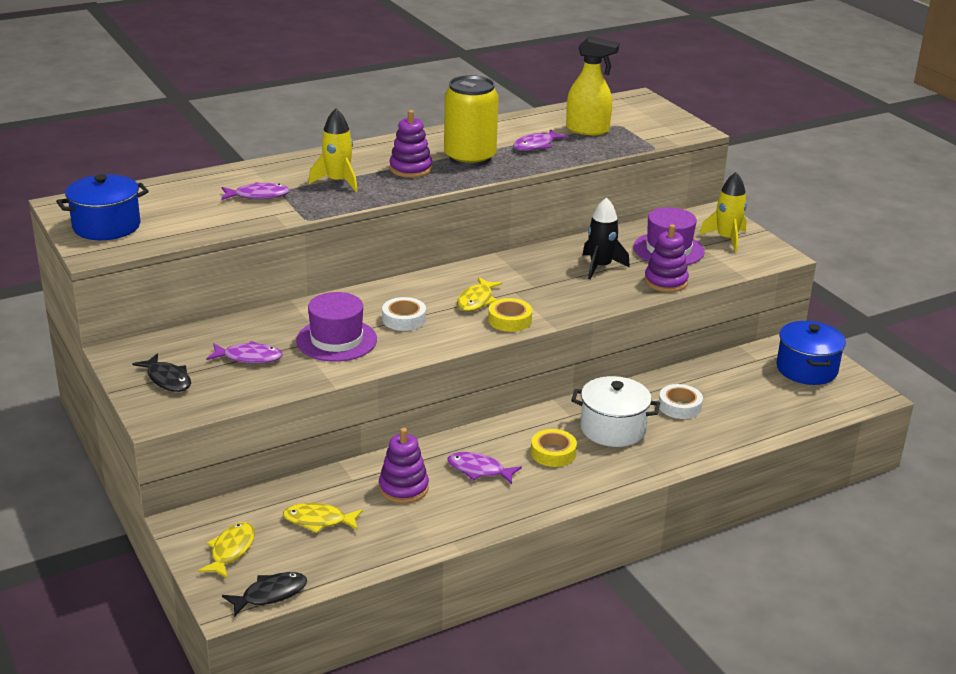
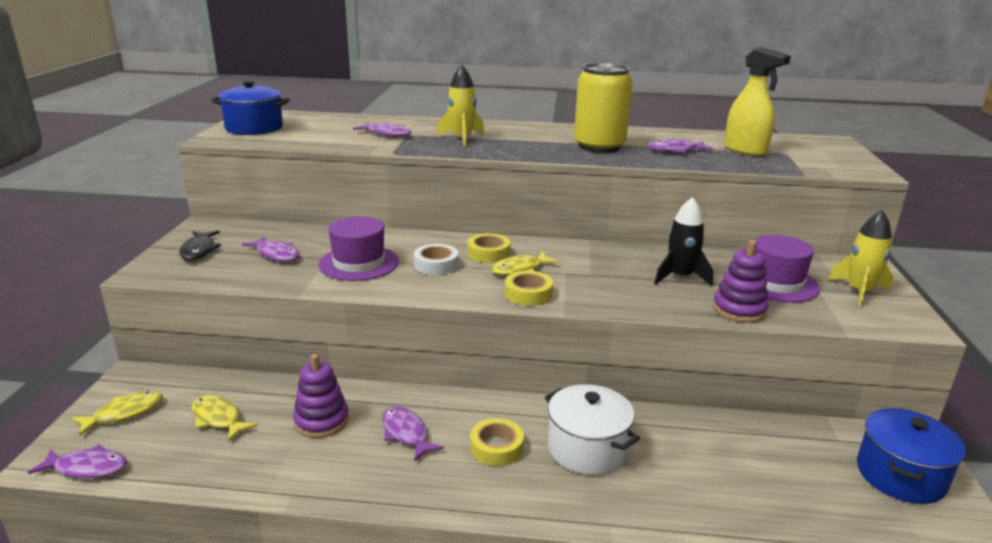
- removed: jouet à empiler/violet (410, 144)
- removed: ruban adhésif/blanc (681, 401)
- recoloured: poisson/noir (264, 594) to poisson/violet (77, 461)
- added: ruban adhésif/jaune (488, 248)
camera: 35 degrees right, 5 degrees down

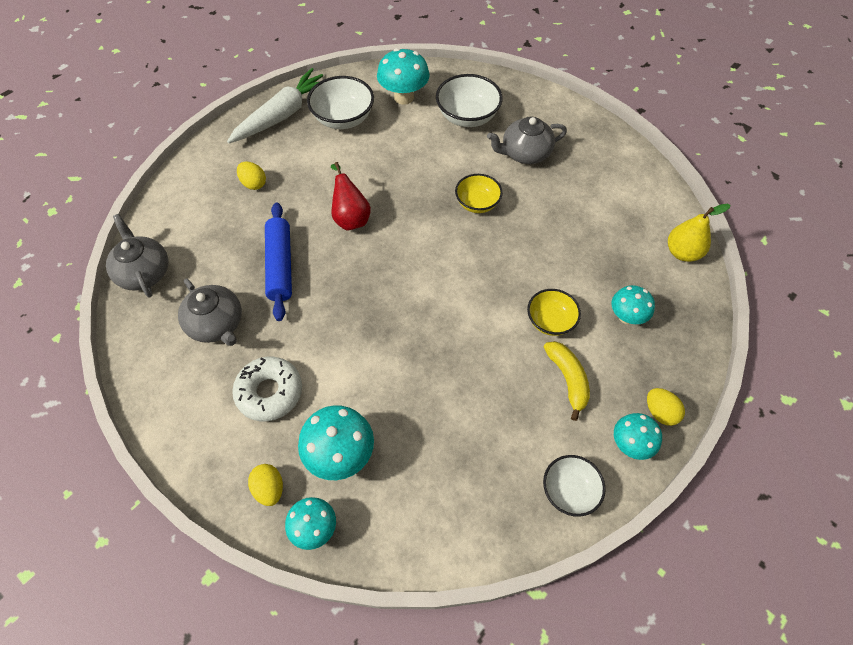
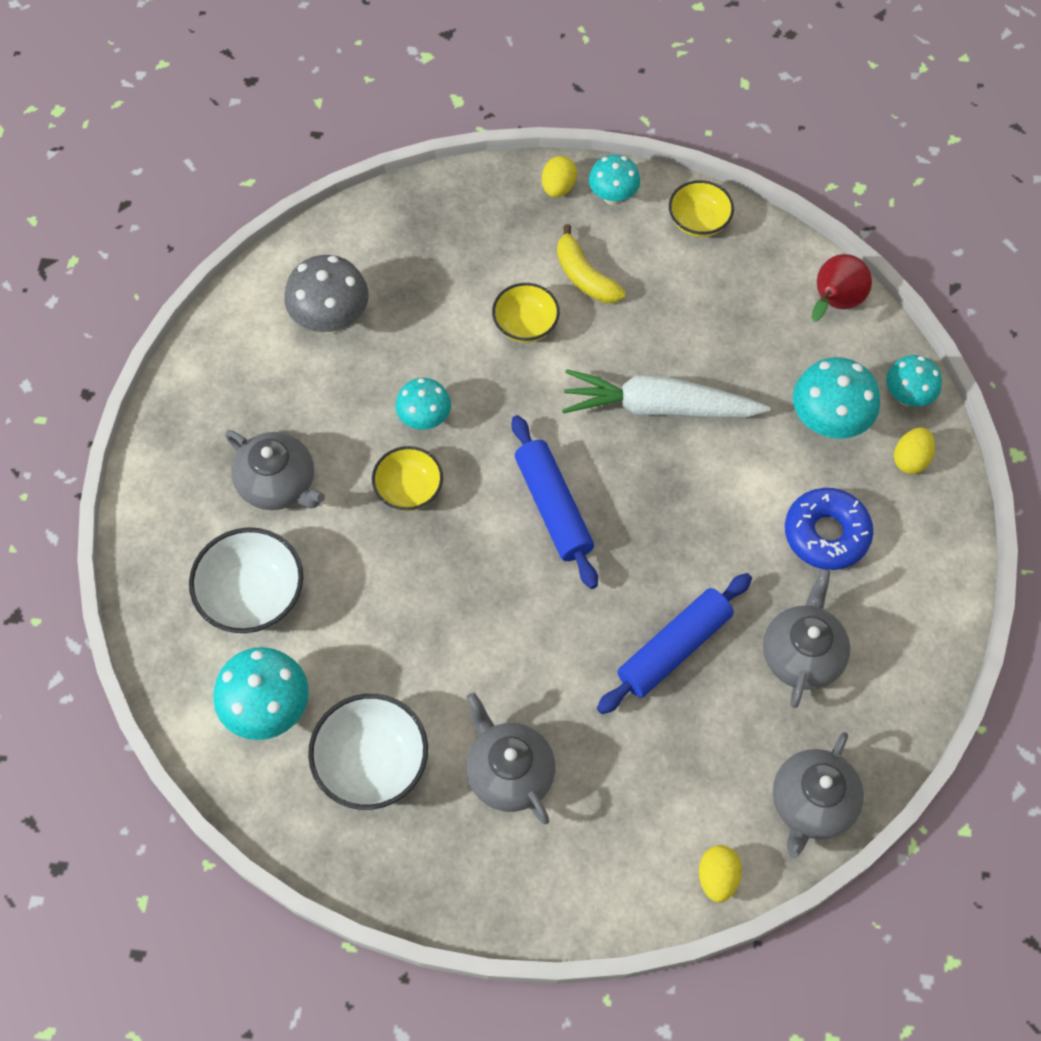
- moved: carotte/blanc (275, 106) to (666, 393)
- moved: œuf/jaune (251, 176) to (720, 874)
- moved: poire/rouge (351, 196) to (842, 288)
- removed: poire/jaune (699, 233)
- moved: champignon/turquoise (633, 304) to (423, 404)
- turned: banane/jaune (567, 381) = (591, 263) 75 degrees counterclockwise
- recoloured: beignet/blanc (267, 389) to beignet/bleu (829, 529)
- recoloured: bol/blanc (574, 486) to bol/jaune (701, 208)
- added: champignon/gris (326, 294)
- added: rouleau à pâtisserie/bleu (555, 502)
- added: théière/gris (510, 758)
camera: 125 degrees left, 5 degrees up

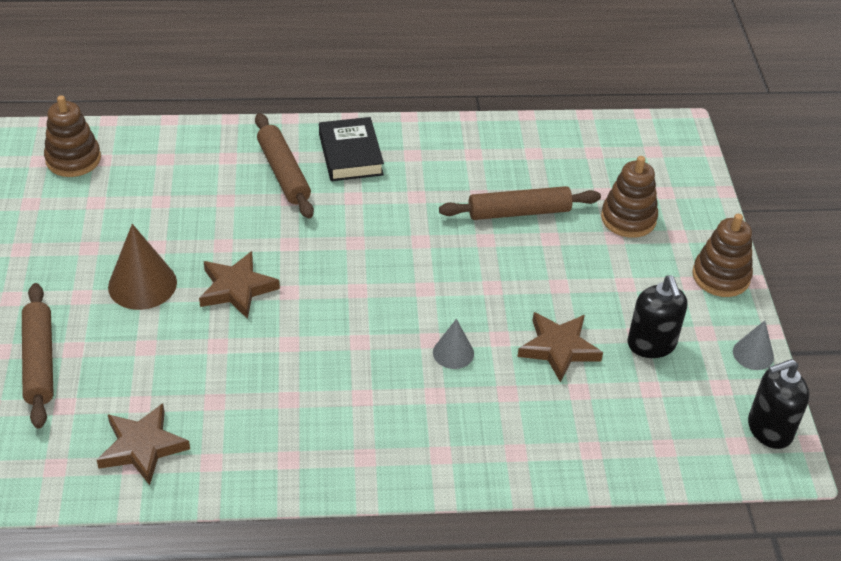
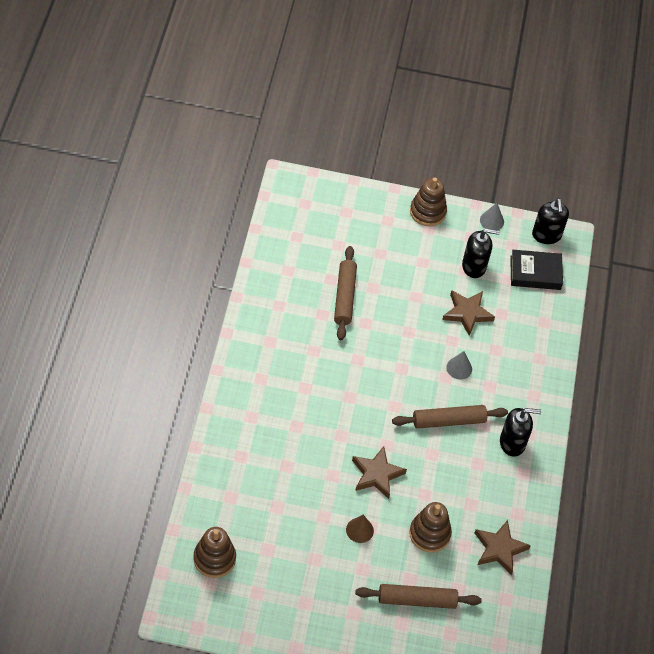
- moved: rouleau à pâtisserie/marron (284, 165) to (450, 417)
- moved: livre/noir (351, 149) to (536, 270)
- moved: jouet à empiler/marron (629, 197) to (430, 527)
- resized: cône/marron (142, 267) = (360, 529) x0.59
- added: distributeur de savon/noir (520, 432)
camera: 80 degrees left, 10 degrees up

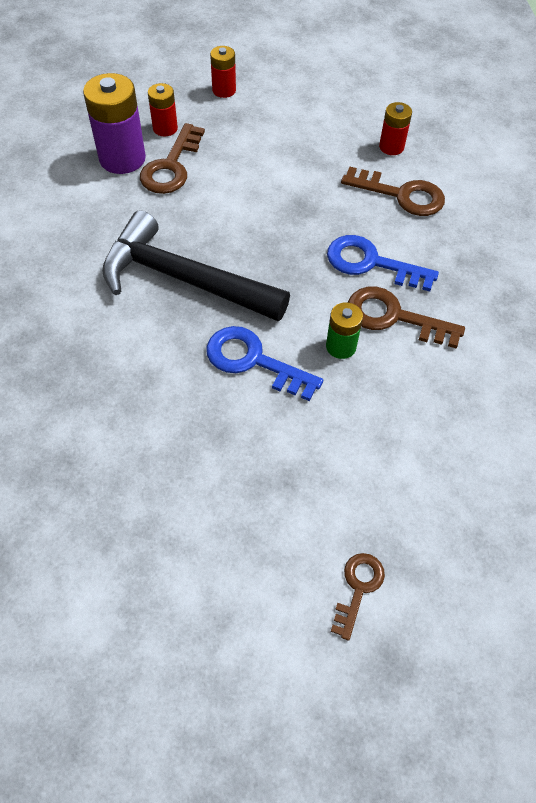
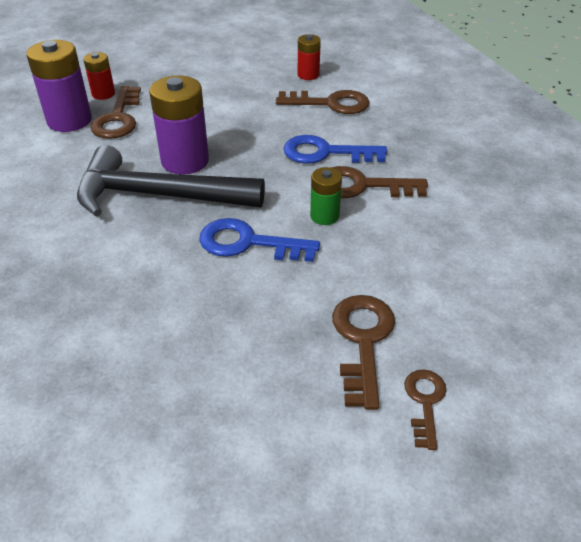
- removed: pile/rouge (223, 72)
- added: pile/violet (179, 125)
- added: clé/marron (363, 352)
camera: 15 degrees left, 15 degrees down

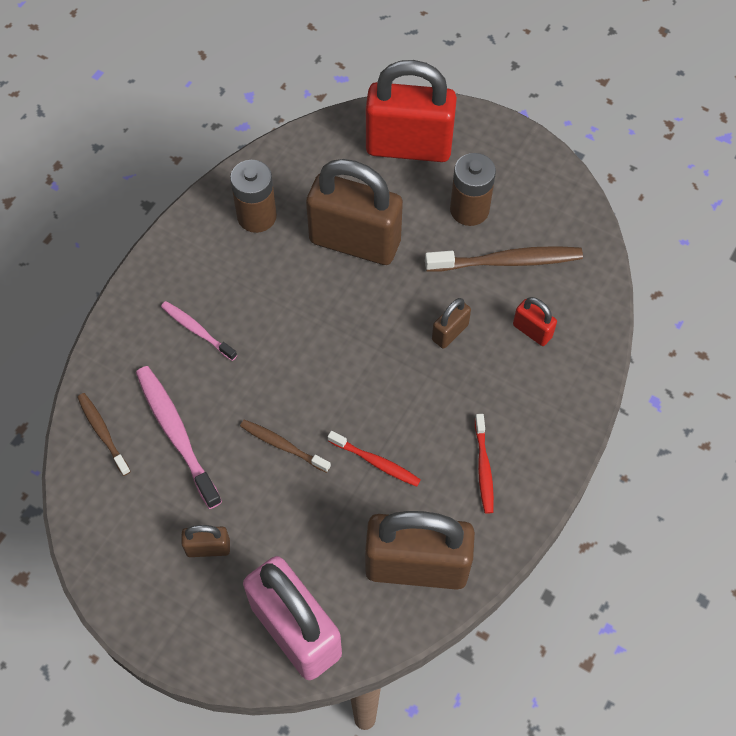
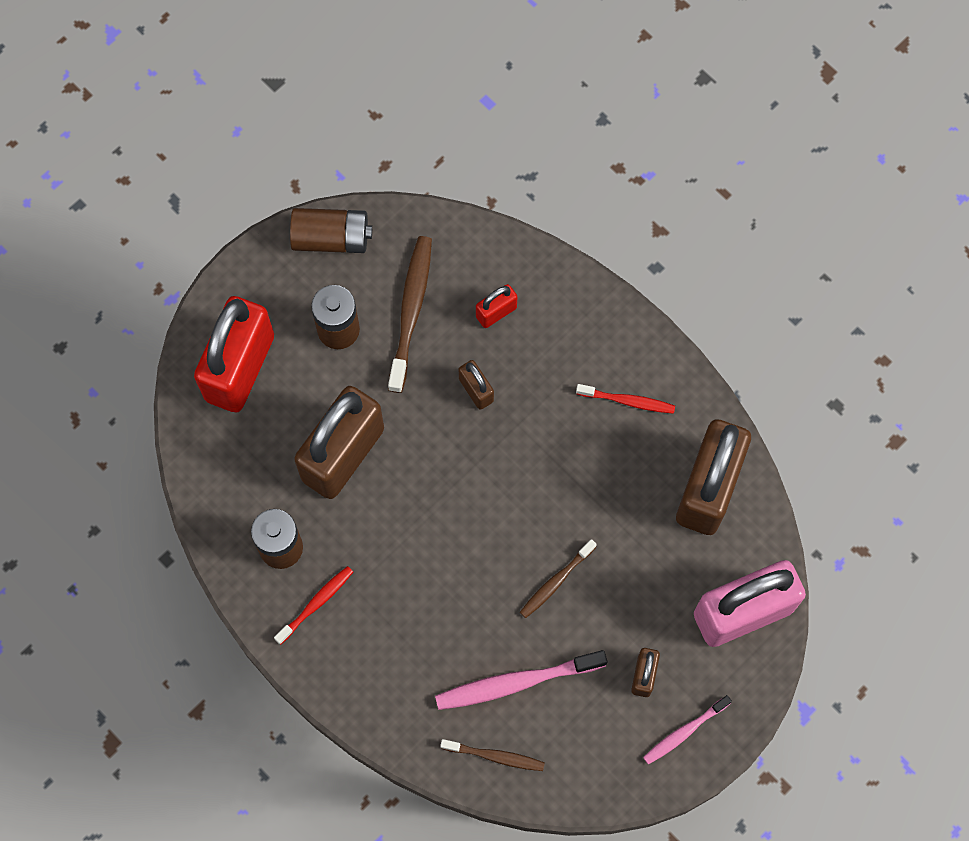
- moved: brosse à dents/rose (199, 331) to (687, 730)
- turned: brosse à dents/marron (104, 434) = (492, 755) 150 degrees counterclockwise
- moved: brosse à dents/rouge (374, 459) to (313, 605)
- added: pile/marron (331, 230)
camera: 75 degrees left, 10 degrees up

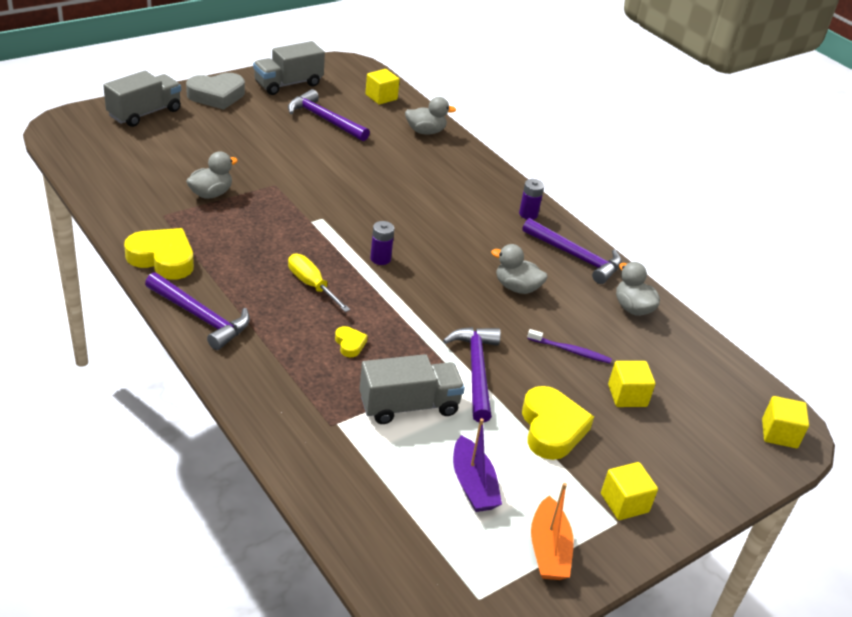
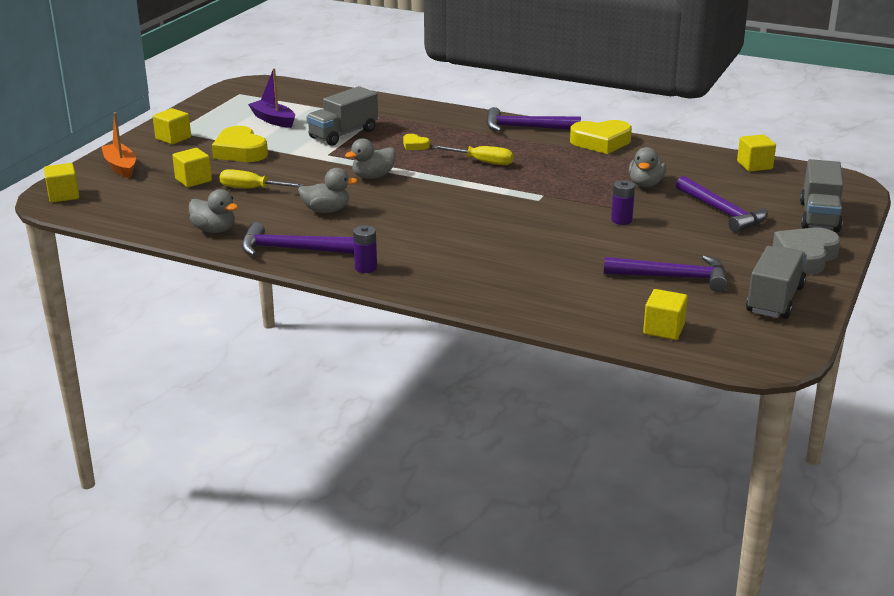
- moved: canard/gris (430, 115) to (370, 158)
- moved: pile/violet (382, 243) to (623, 202)
- moved: marteau/violet (472, 375) to (722, 204)
- replaced: brosse à dents/violet (569, 346) to tournevis/jaune (261, 179)
- moved: bateau/orange (552, 531) to (118, 145)
- added: cube/jaune (756, 153)
camera: 155 degrees right, 10 degrees down

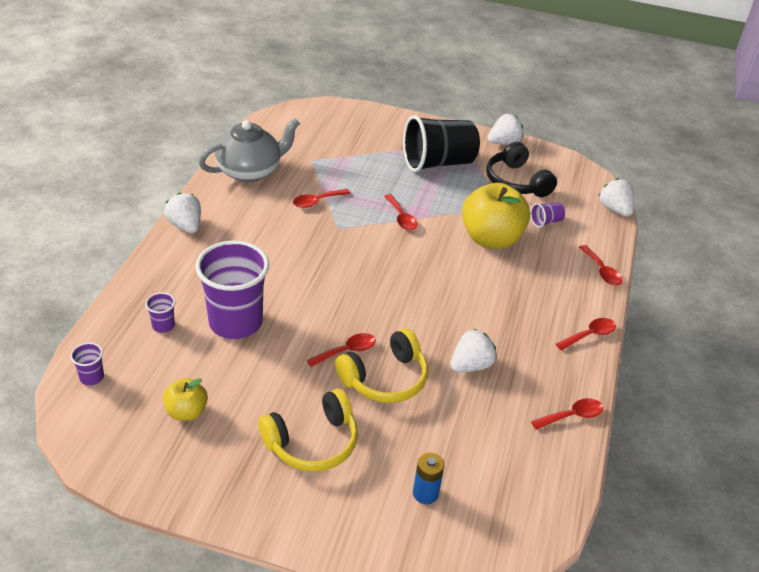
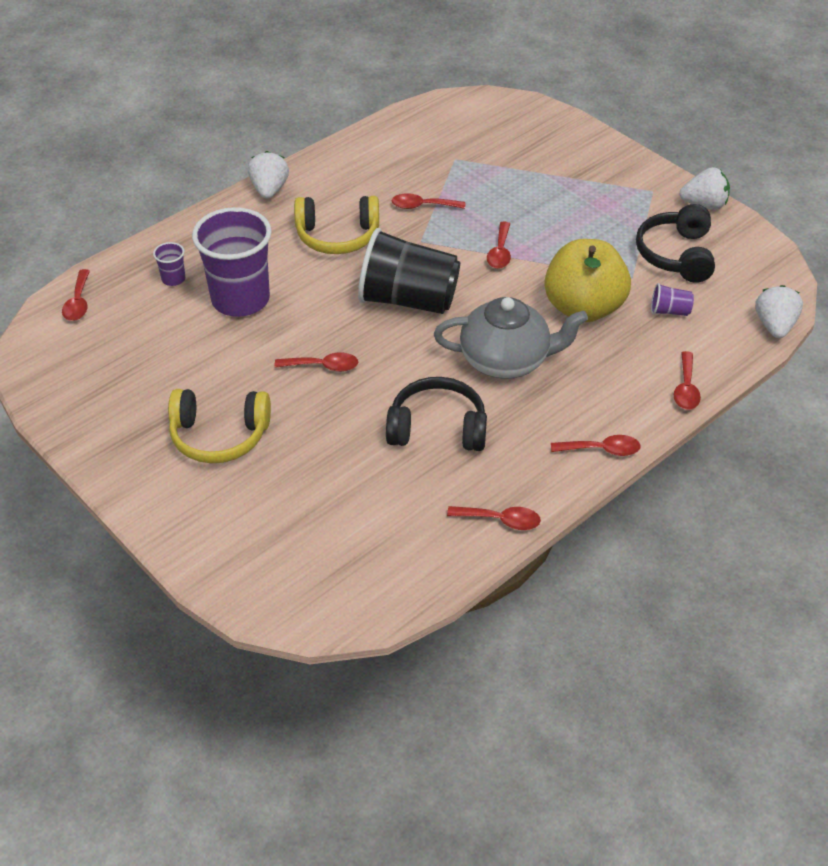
- moved: gobelet/noir (441, 143) to (409, 271)
- moved: théière/gris (249, 150) to (511, 338)
- moved: casque audio/jaune (381, 365) to (336, 225)
- replaced: fraise/blanc (473, 350) to casque audio/noir (436, 414)
- replaced: gobelet/violet (87, 363) to cuillère/rouge (76, 295)
- removed: pomme/jaune (185, 399)
- removed: pile/bleu (429, 478)
camera: 35 degrees right, 5 degrees up

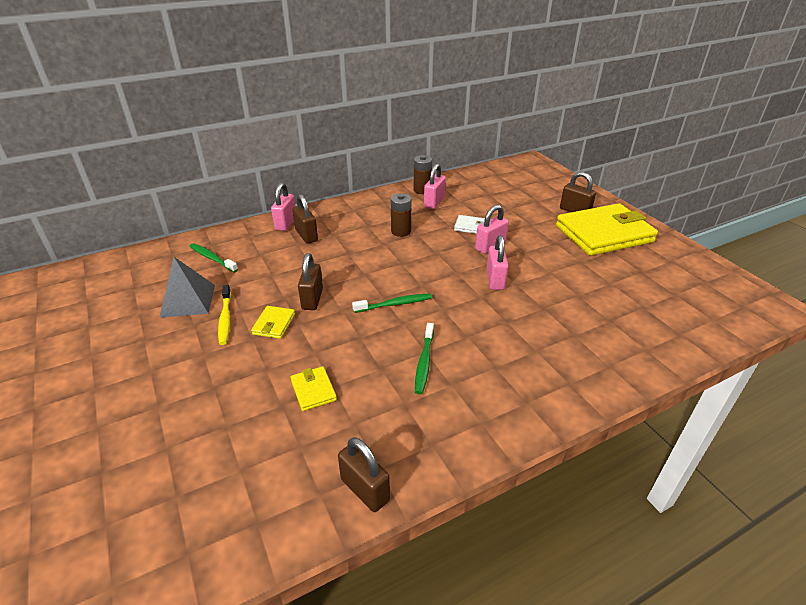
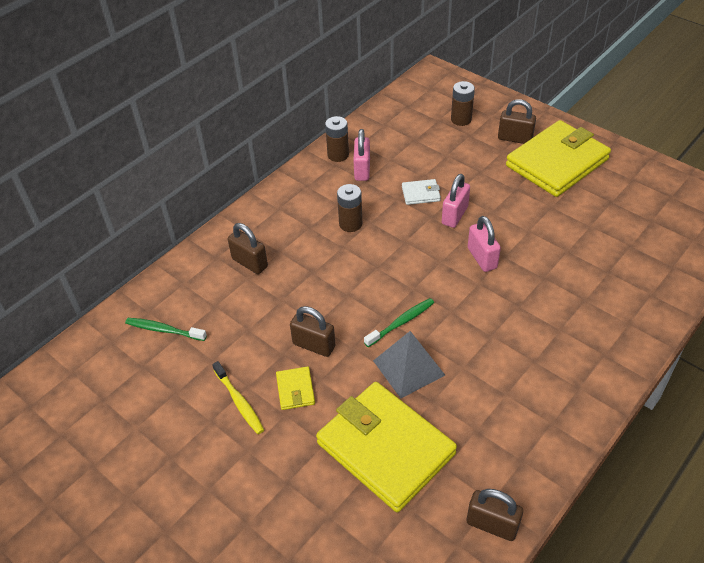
- removed: cadenas/rose (283, 206)
- turned: cadenas/marron (310, 281) = (312, 331) 45 degrees counterclockwise
- moved: pyramide/gris (187, 287) to (409, 364)
- removed: brosse à dents/vert (424, 358)
- resized: portefeuille/jaune (313, 388) = (386, 447) x2.46
- added: pile/marron (463, 103)
camera: 20 degrees left, 10 degrees up

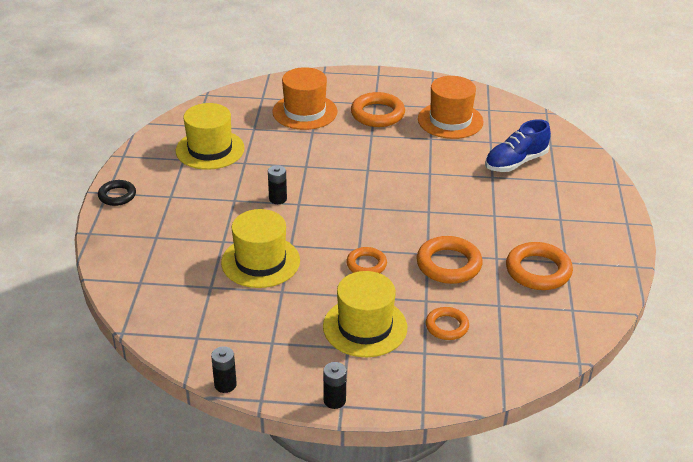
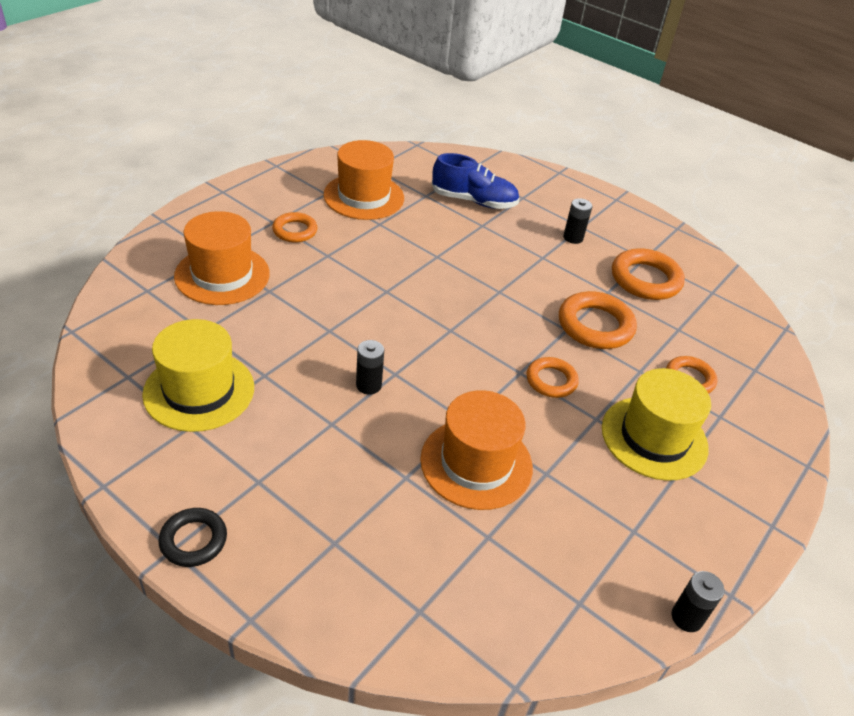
- resized: anneau/orange (378, 109) = (294, 227) x0.62
- turned: chaussure/bleu (518, 145) = (475, 181) 75 degrees counterclockwise
- recoloured: chapeau/jaune (260, 248) to chapeau/orange (476, 450)
- moved: pile/noir (335, 385) to (577, 221)
camera: 60 degrees left, 5 degrees up

